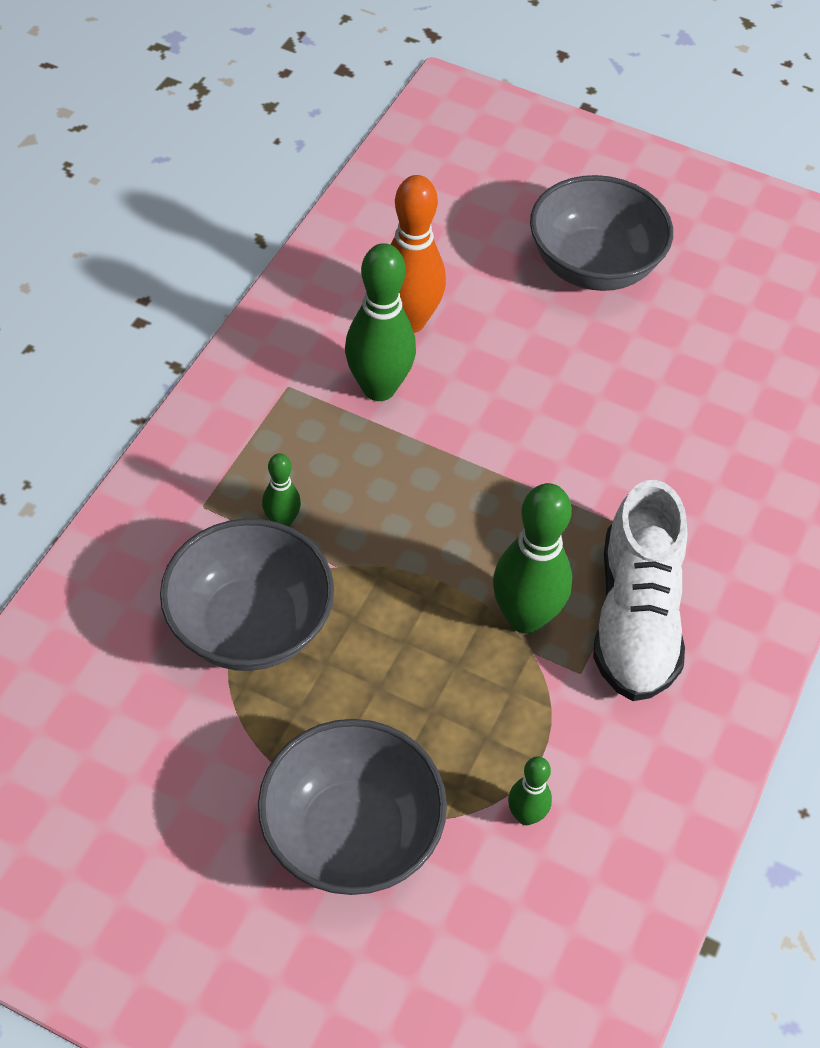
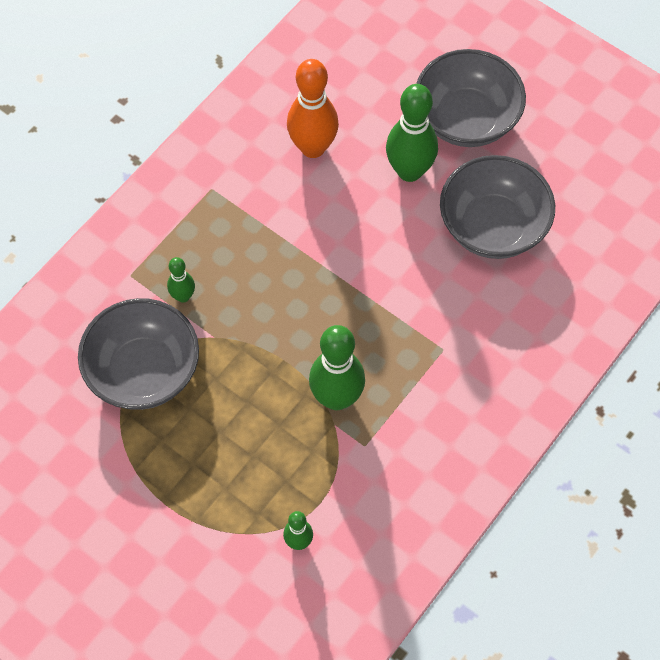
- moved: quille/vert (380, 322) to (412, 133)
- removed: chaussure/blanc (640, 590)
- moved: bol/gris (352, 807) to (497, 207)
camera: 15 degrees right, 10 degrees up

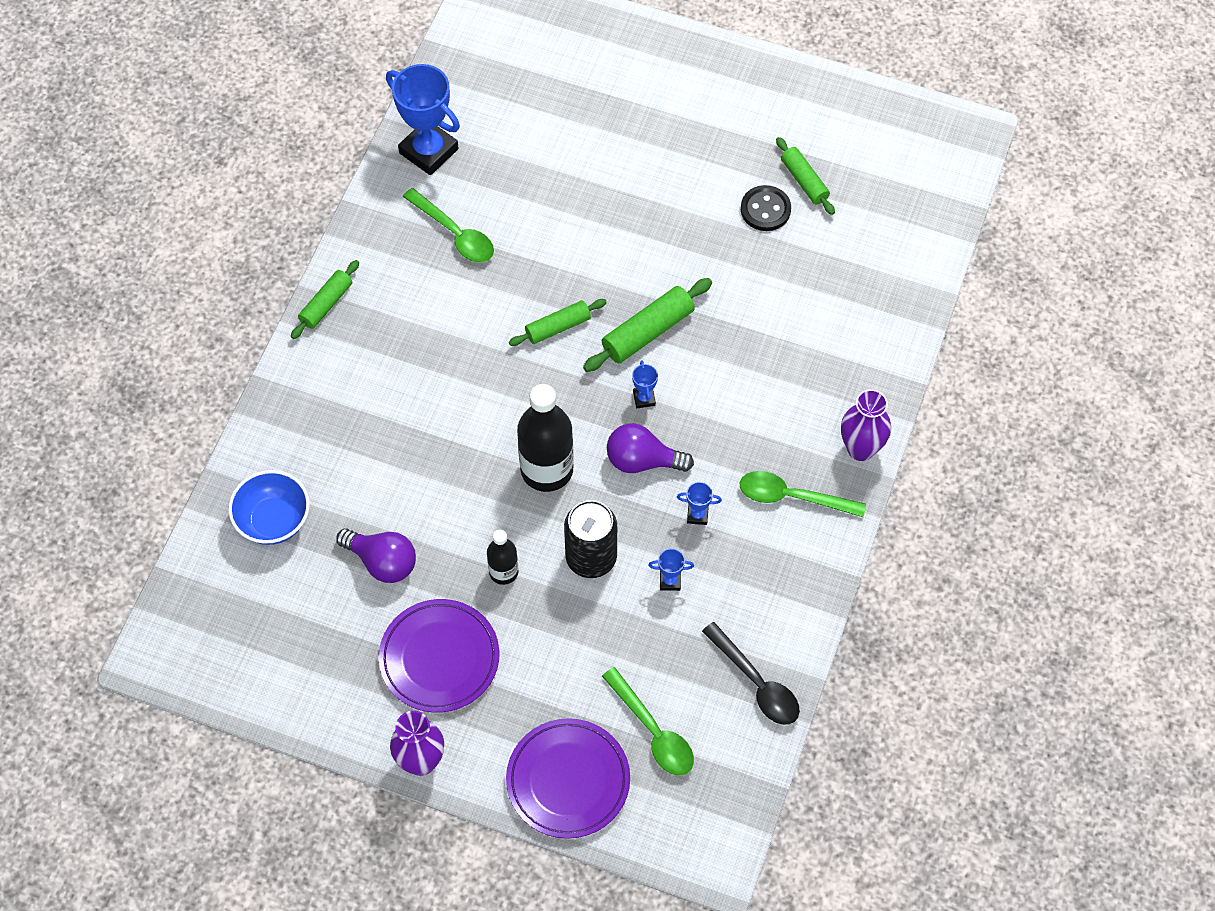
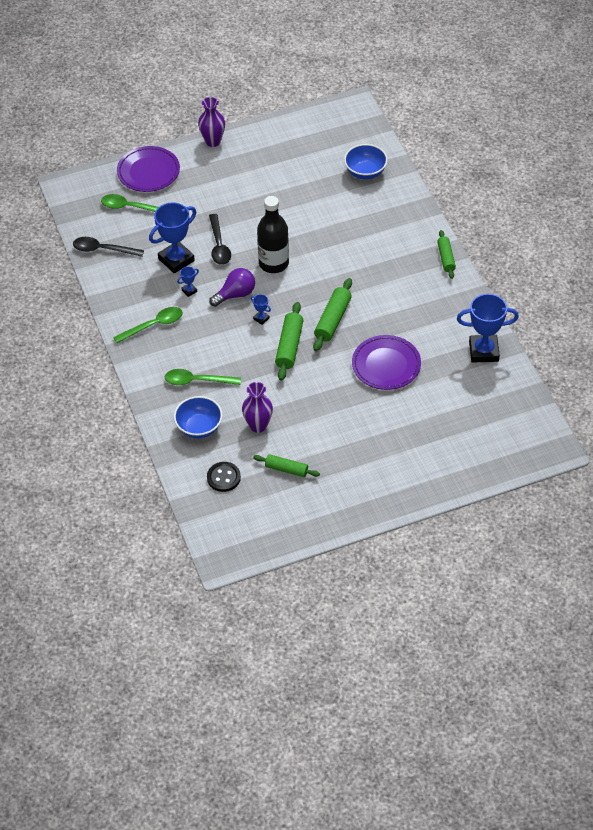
- moved: bouton/noir (766, 208) to (224, 477)
- moved: cuillère/vert (448, 225) to (203, 377)
- resized: rouleau à pâtisserie/vert (558, 322) = (332, 314) x1.50
- moved: vase/violet (866, 425) to (257, 407)
- replaced: canette/noir (590, 539) to cuillère/noir (220, 239)
- removed: ampoule/violet (376, 556)
- removed: bouteille/noir (502, 557)
- resized: trophée/bleu (671, 569) = (172, 238) x2.32
- moved: assiette/violet (438, 656) to (386, 362)
- added: bol/bleu (198, 417)
camera: 140 degrees right, 10 degrees down

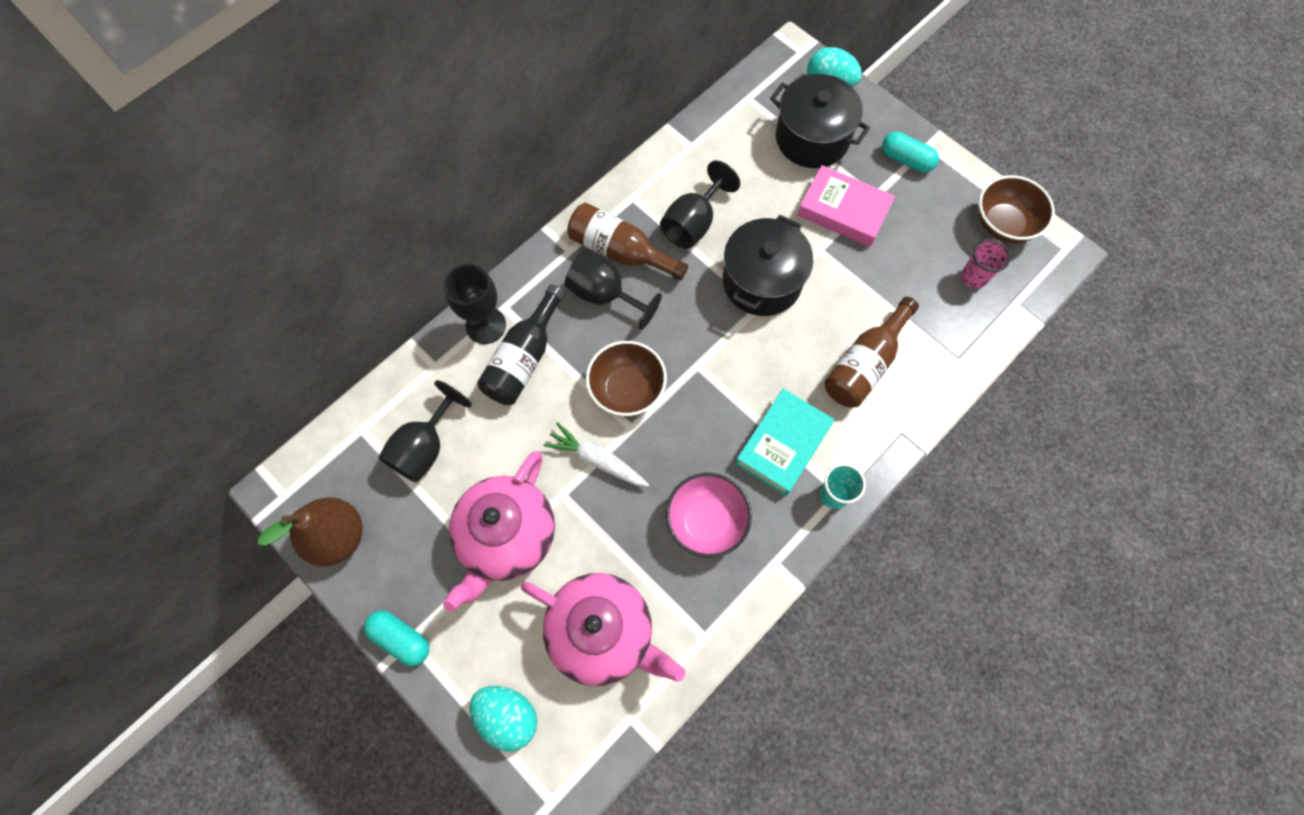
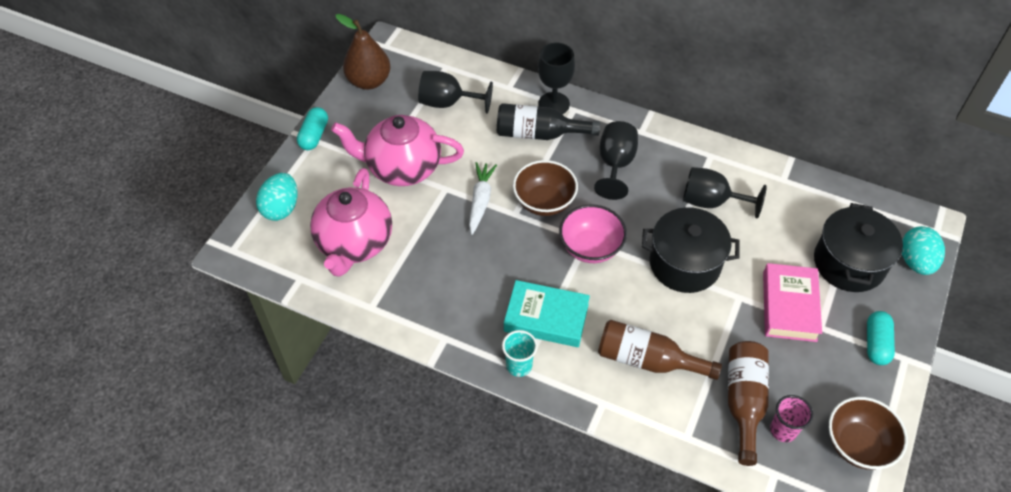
- moved: bouteille/marron (627, 242) to (748, 403)
- moved: bol/rose (709, 515) to (593, 233)
camera: 70 degrees right, 15 degrees down

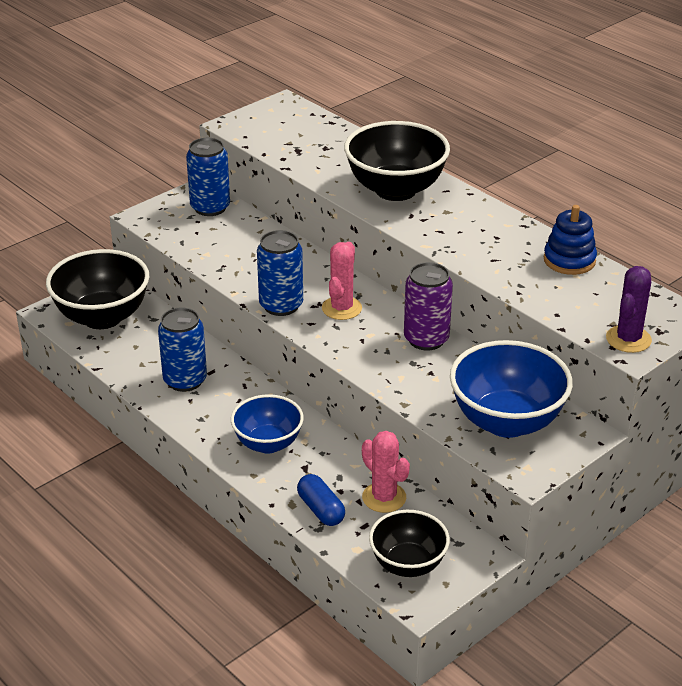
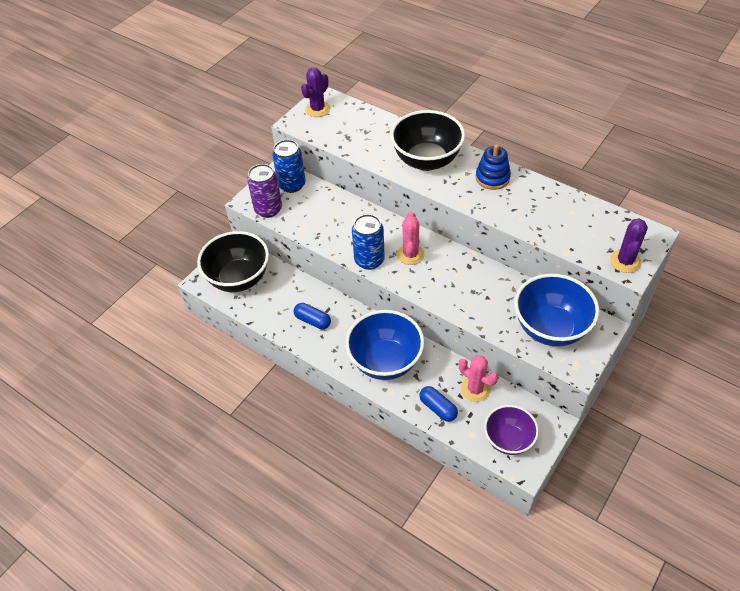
- moved: jouet à empiler/bleu (570, 240) to (493, 167)
- moved: canette/violet (428, 306) to (264, 191)
- replaced: canette/bleu (182, 349) to gélule/bleu (312, 316)
- resized: bol/bleu (267, 423) = (384, 345) x1.57
- recoloured: bol/noir (409, 543) to bol/violet (511, 430)
- added: cactus/violet (315, 92)
camera: 10 degrees left, 15 degrees up

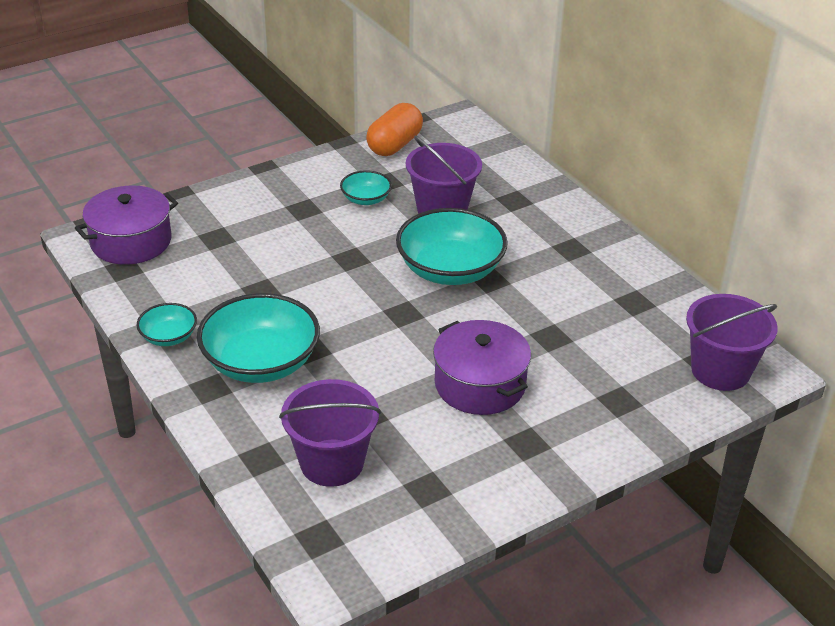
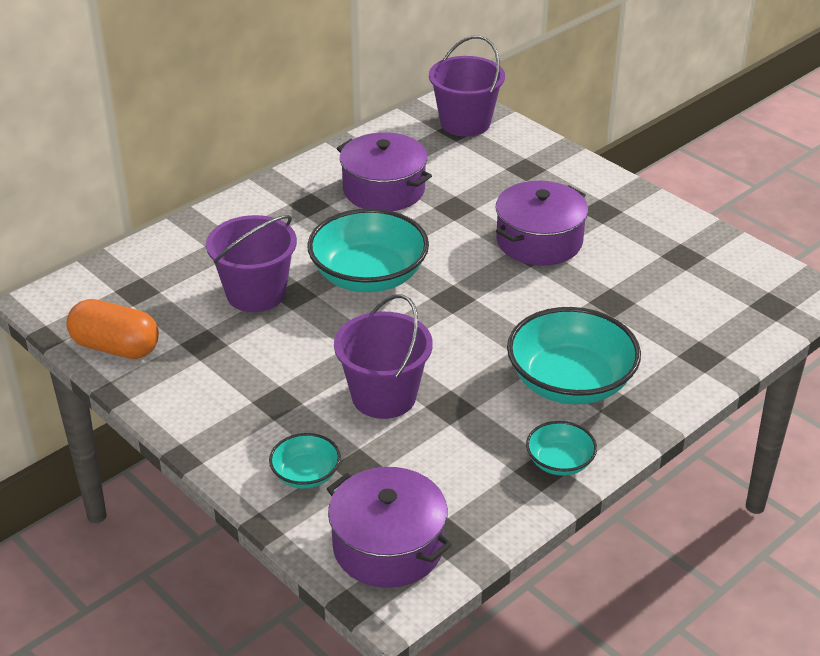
- moved: bol/turquoise (366, 187) to (305, 461)
- moved: seau/violet (330, 433) to (383, 356)
- added: marmite/violet (384, 171)
camera: 100 degrees left, 0 degrees up

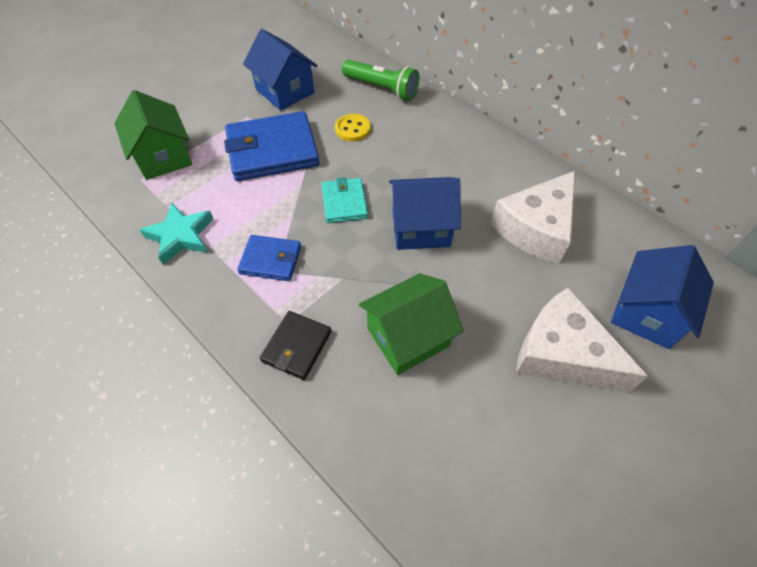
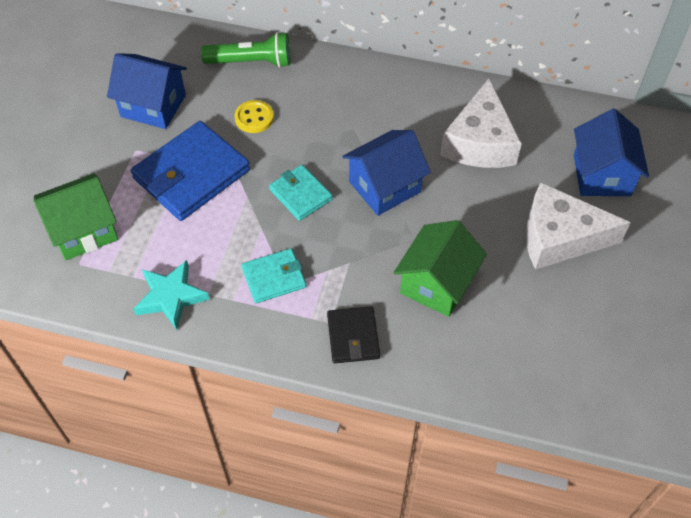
- turned: maison/vert (153, 135) = (76, 216) 60 degrees counterclockwise
- recoloured: portefeuille/bleu (269, 258) to portefeuille/turquoise (274, 275)
camera: 30 degrees left, 0 degrees up

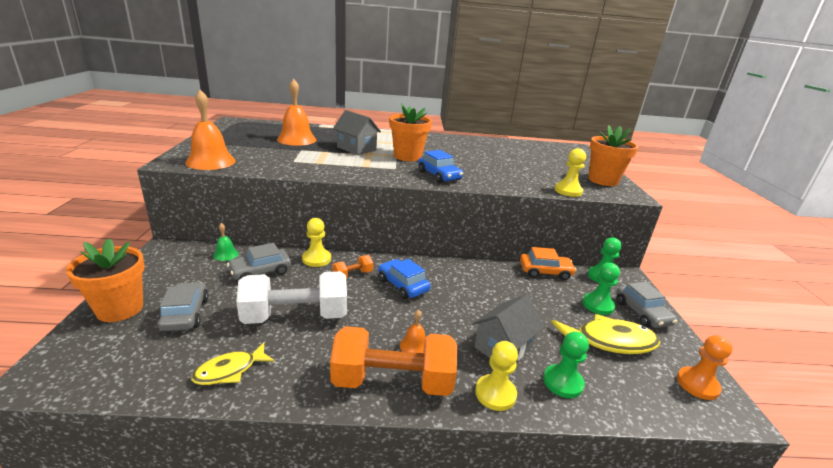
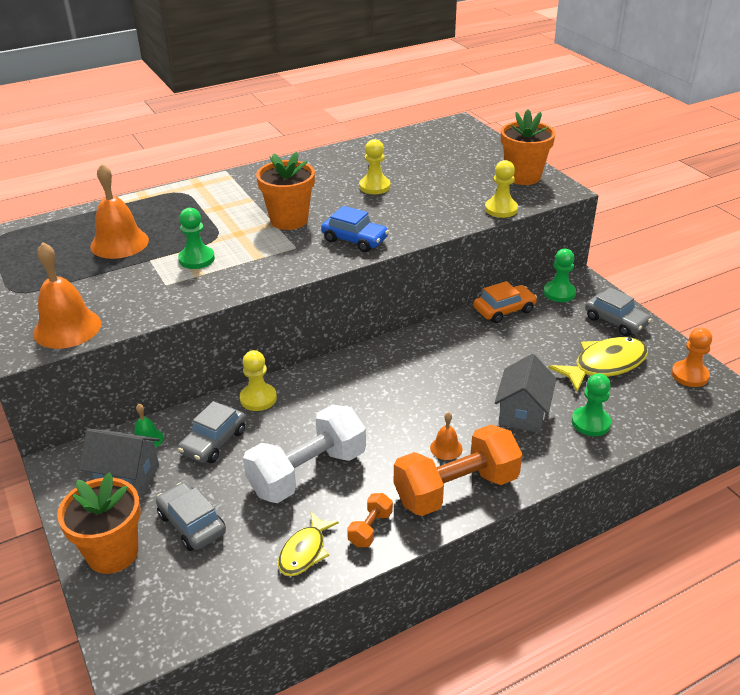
- moved: maison/gris (357, 132) to (119, 463)
- moved: haltère/orange (352, 266) to (370, 520)
- removed: voiture/bleu (404, 279)
- moved: pion/vert (601, 289) to (196, 238)
- moved: pion/jaune (496, 376) to (374, 166)
camera: 25 degrees left, 10 degrees up

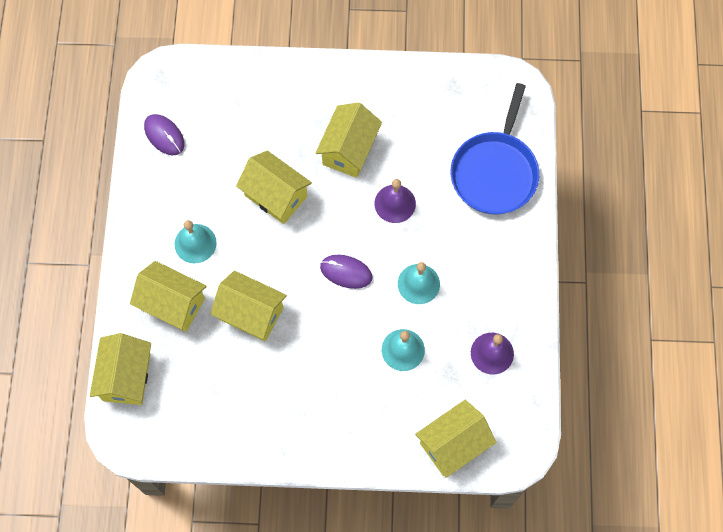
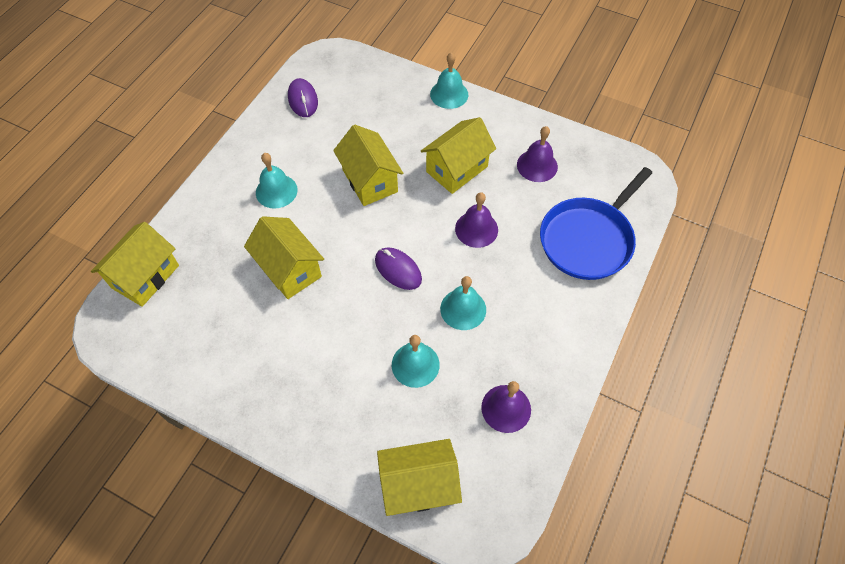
- removed: maison/jaune (168, 296)
- added: cloche/turquoise (449, 80)
- added: cloche/violet (537, 154)
camera: 25 degrees right, 10 degrees down

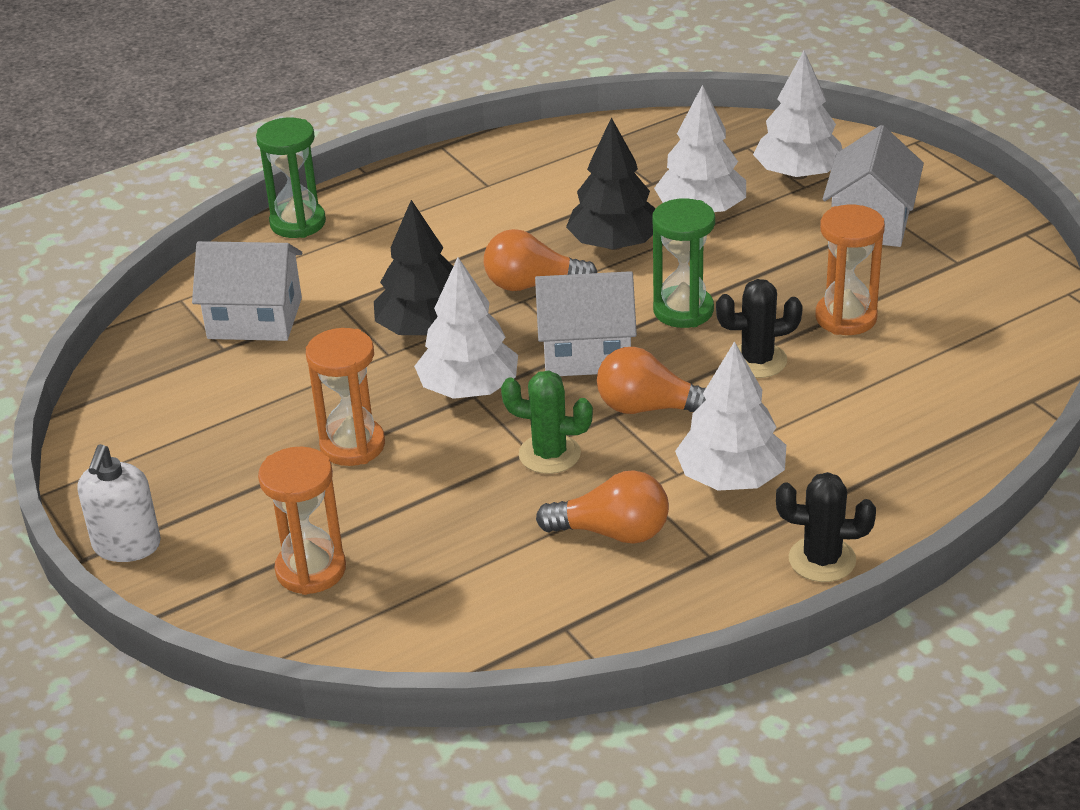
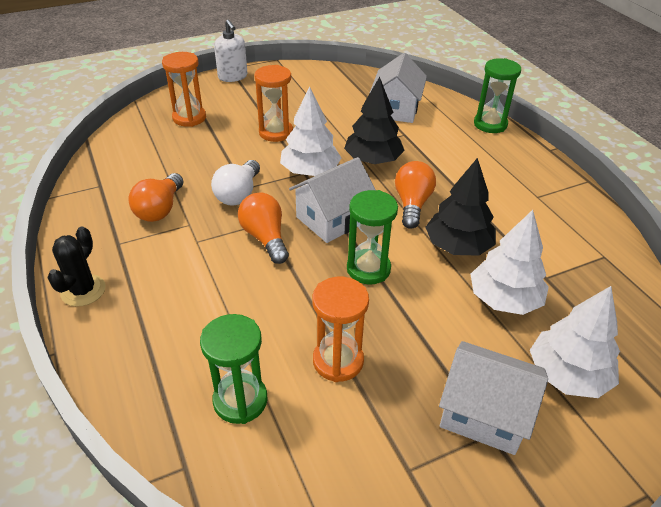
- turned: maison/blanc (586, 323) = (332, 200) 45 degrees clockwise
- removed: cactus/noir (759, 328)
- removed: arbre/blanc (730, 416)
- turned: ampoule/orange (651, 380) = (263, 228) 45 degrees counterclockwise
- replaced: cactus/vert (547, 422) to ampoule/blanc (235, 183)
- turned: distributeur de savon/blanc (119, 503) = (230, 51) 135 degrees counterclockwise
- added: sablier/vert (234, 369)
camera: 95 degrees right, 5 degrees up

